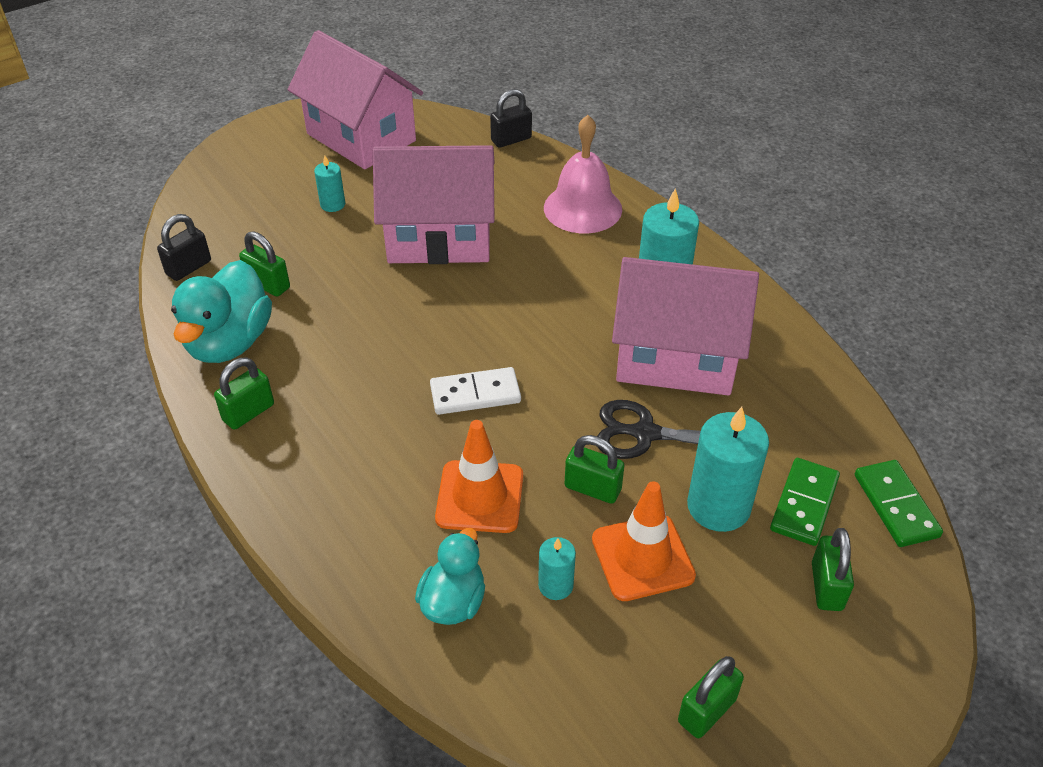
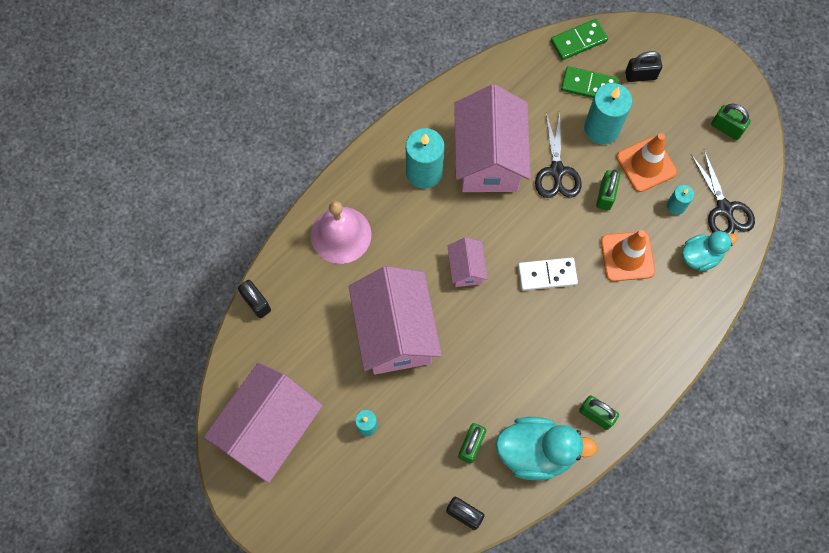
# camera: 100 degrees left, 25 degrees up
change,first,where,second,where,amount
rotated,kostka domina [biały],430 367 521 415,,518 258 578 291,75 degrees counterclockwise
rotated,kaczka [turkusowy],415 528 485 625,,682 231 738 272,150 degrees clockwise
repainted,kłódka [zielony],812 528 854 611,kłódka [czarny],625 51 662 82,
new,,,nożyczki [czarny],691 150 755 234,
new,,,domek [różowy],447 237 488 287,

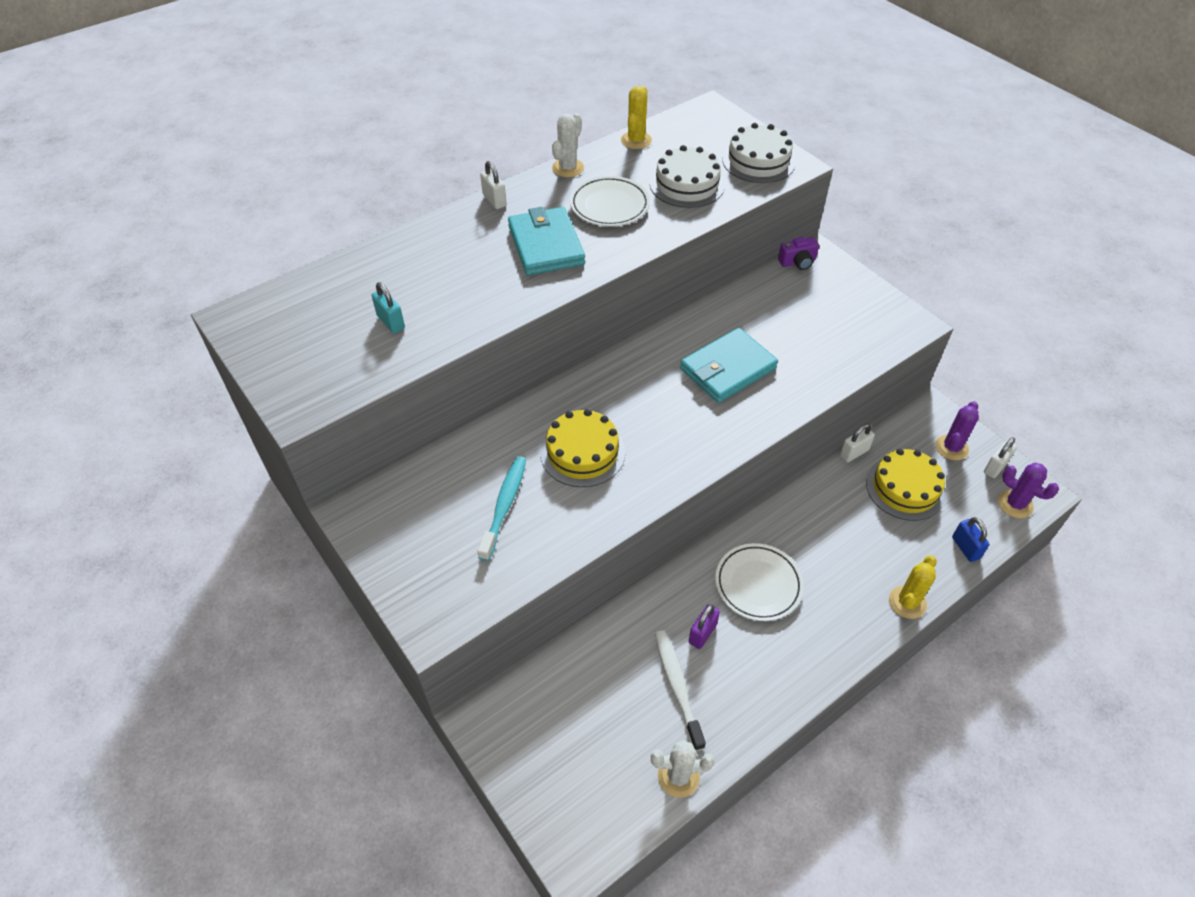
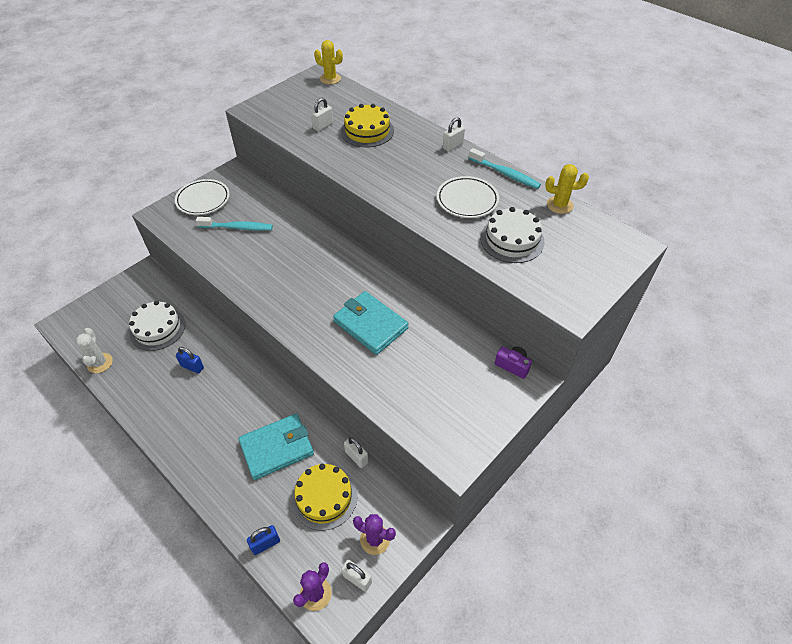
# camera: 80 degrees right, 0 degrees up
change,first,where,second,where,amount
swapped,kaktus [biały],552 113 584 177,szczoteczka do zębów [turkusowy],469 148 541 189,
shifted,tort [biały],722 123 796 183,,129 301 185 351,
shifted,portfel [turkusowy],508 207 585 275,,238 414 314 480,
rotated,aparat fotograficzny [fioletowy],778 237 819 270,,495 346 532 379,150 degrees clockwise
repainted,kłódka [turkusowy],372 282 405 333,kłódka [biały],311 98 333 131,
shifted,tort [żółty],540 409 625 487,,341 104 394 147,
shifted,talerz [biały],715 543 804 621,,175 179 229 215,
shifted,kaktus [żółty],889 555 937 619,,314 40 343 84,
repainted,kłódka [fioletowy],689 604 720 649,kłódka [niebieski],176 347 204 374,
gone,szczoteczka do zębów [biały],655 630 706 751,,,

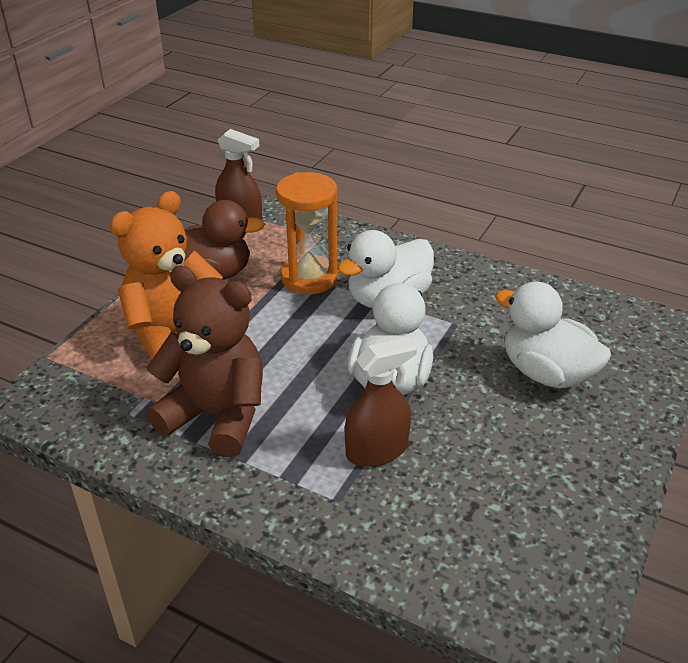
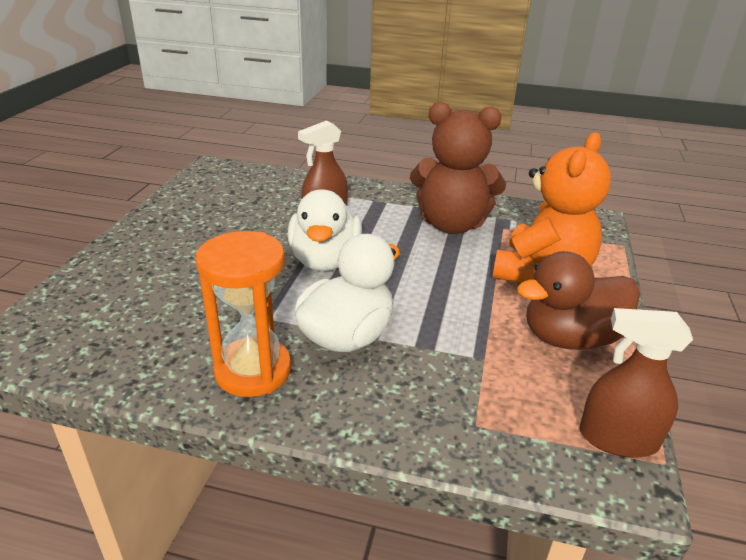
# camera: 165 degrees right, 5 degrees down
change,first,where,second,where,amount
shifted,klepsydra [pomarańczowy],276 172 338 294,,196 231 291 397,
gone,kaczka [biały],495 281 611 388,,,

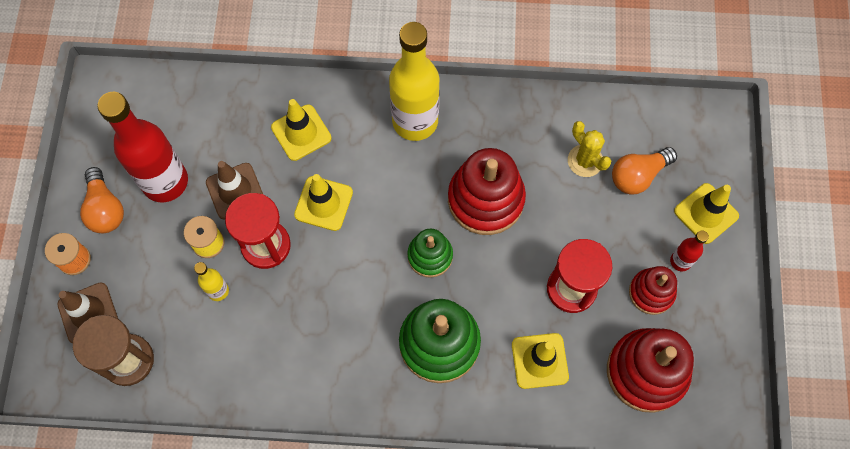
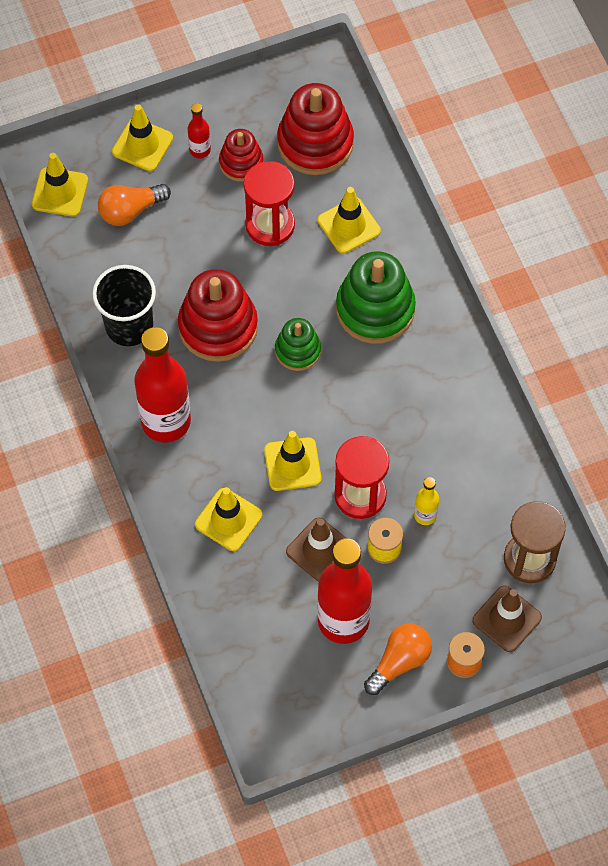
# camera: 115 degrees left, 5 degrees down
change,first,where,second,where,amount
repainted,butelka [żółty],389 22 440 141,butelka [czerwony],134 327 191 443,
gone,kaktus [żółty],568 121 611 177,,,
rotated,żarówka [pomarańczowy],612 147 677 195,,98 184 171 226,120 degrees clockwise
new,,,pachołek [żółty],32 153 88 216,
new,,,szklanka [czarny],93 265 156 346,

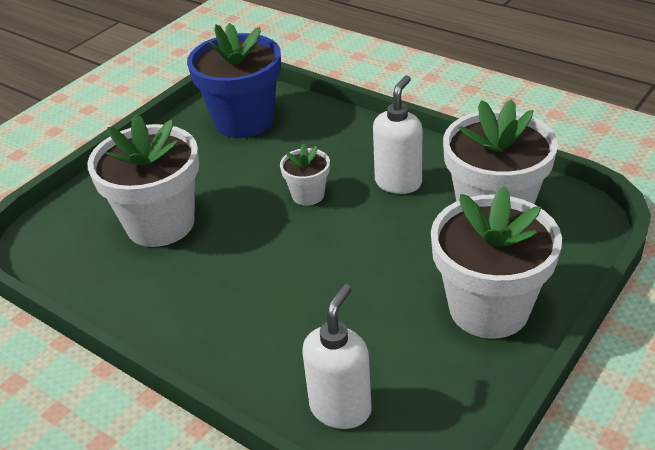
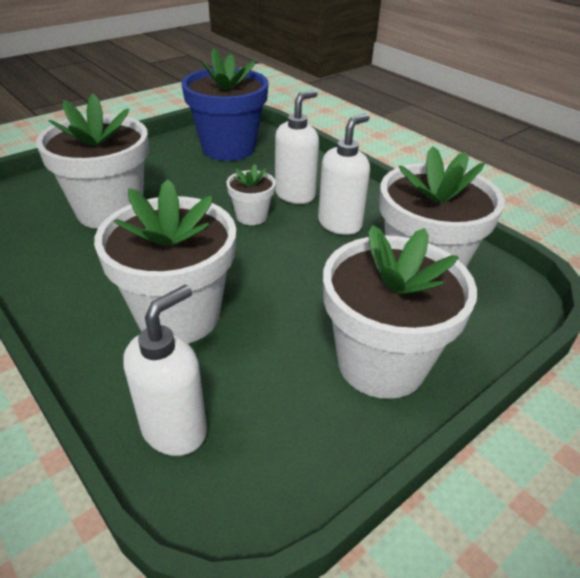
# camera: 10 degrees right, 0 degrees up
change,first,where,second,where,amount
new,,,dozownik mydła [biały],275 90 319 204,
new,,,doniczka [biały],94 179 236 343,

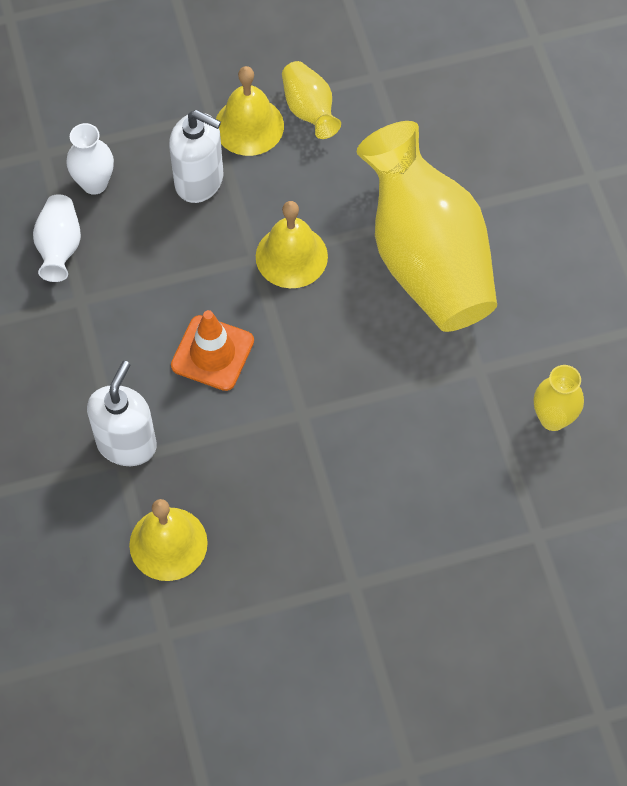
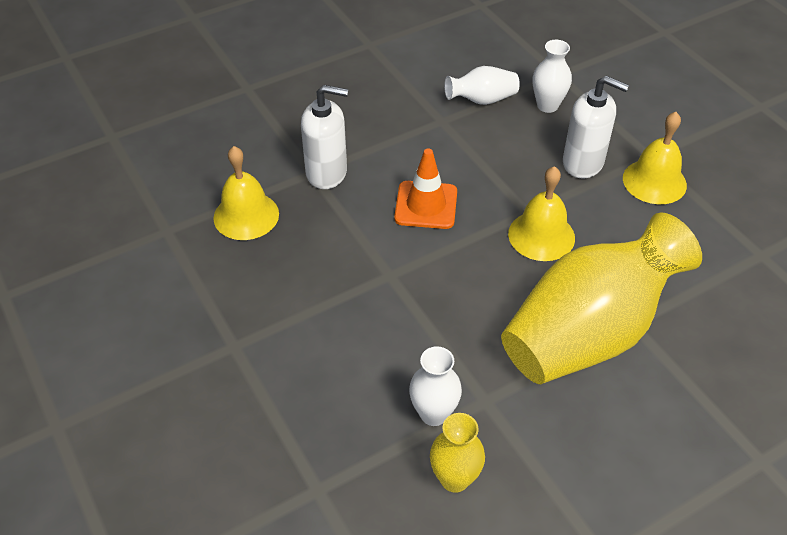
# camera: 75 degrees right, 15 degrees down
change,first,where,second,where,amount
gone,wazon [żółty],282 61 341 139,,,
rotated,dozownik mydła [biały],169 110 223 203,,563 76 629 178,75 degrees counterclockwise
new,,,wazon [biały],409 346 462 426,

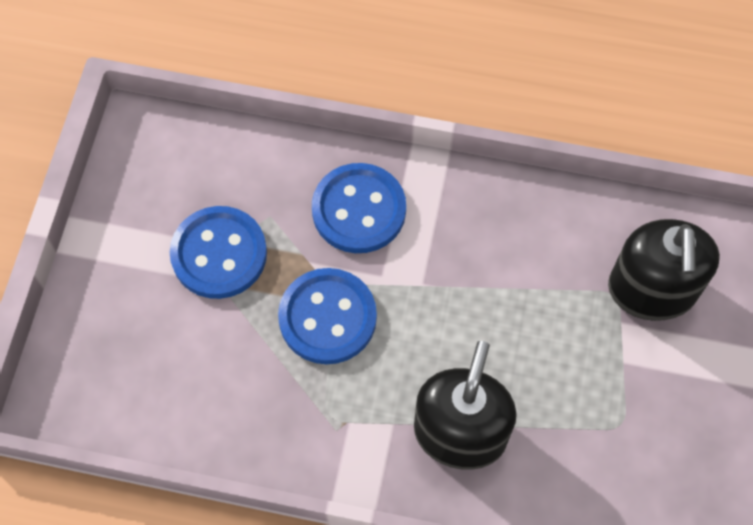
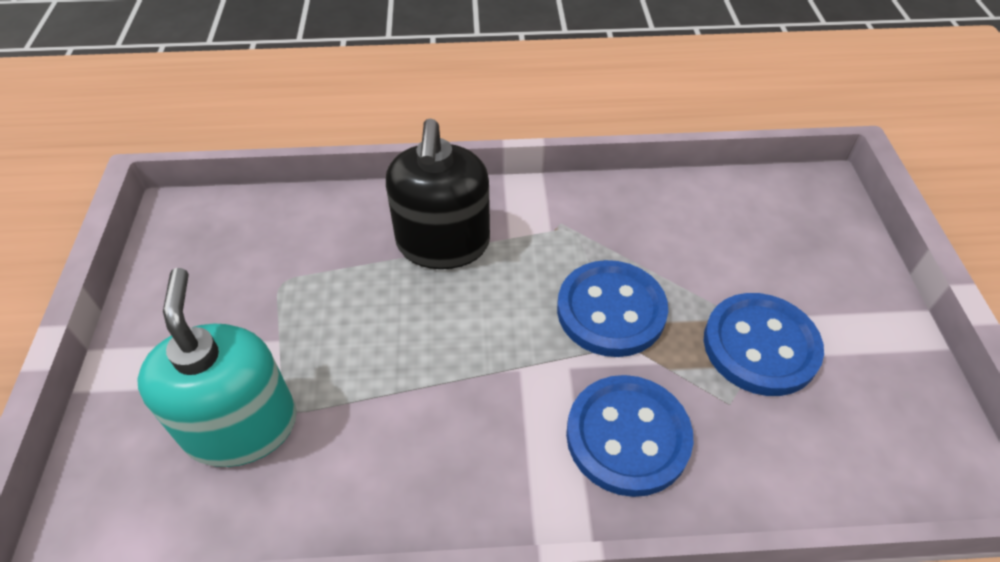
# camera: 165 degrees right, 15 degrees down
change,first,where,second,where,amount
repainted,dozownik mydła [czarny],608 219 720 321,dozownik mydła [turkusowy],137 268 297 467,

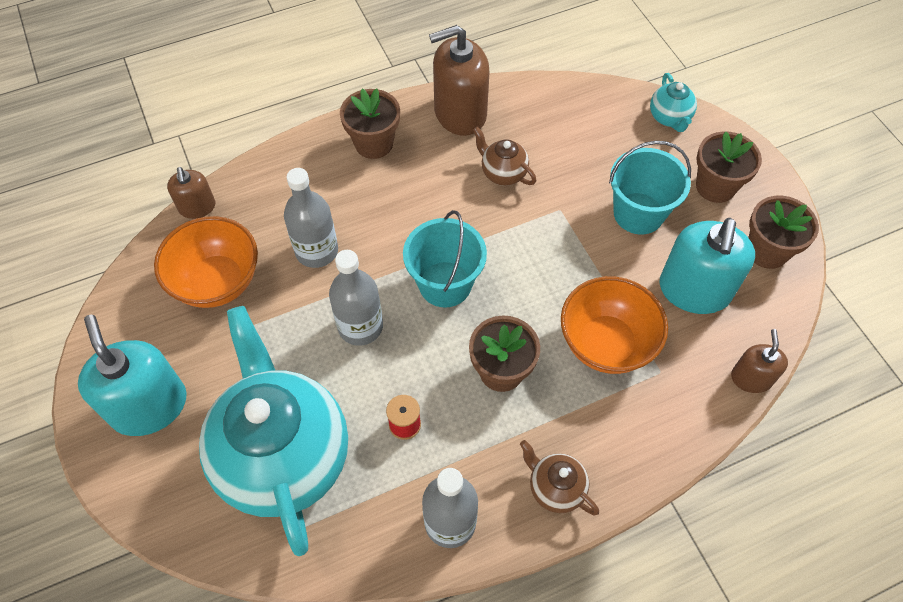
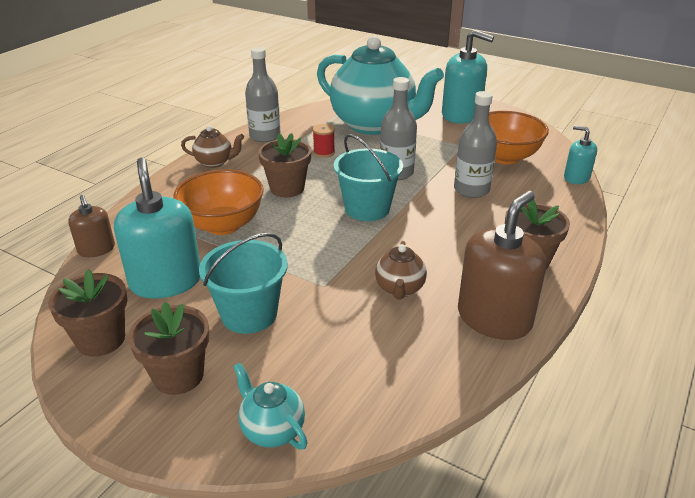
# camera: 145 degrees right, 25 degrees down
change,first,where,second,where,amount
rotated,imbryk [brązowy],473 127 536 186,,375 241 427 300,90 degrees clockwise
repainted,dozownik mydła [brązowy],167 167 215 219,dozownik mydła [turkusowy],564 125 597 184,

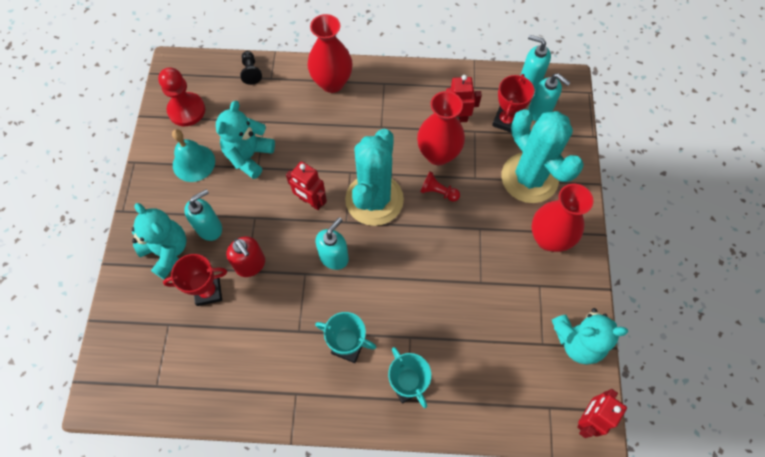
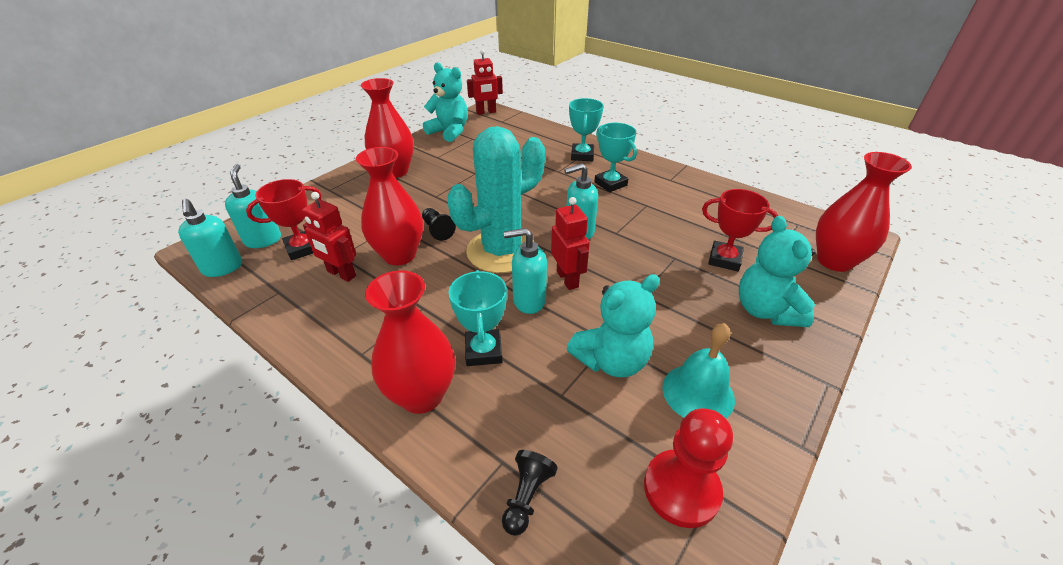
# camera: 145 degrees left, 25 degrees down
change,first,where,second,where,amount
gone,kaktus [turkusowy],501 109 584 203,,,
repainted,pionek [czerwony],420 172 460 202,pionek [czarny],422 208 456 241,
shifted,dozownik mydła [turkusowy],184 189 222 241,,504 228 547 314,
gone,dozownik mydła [czerwony],226 236 265 277,,,
new,,,wazon [czerwony],816 152 912 272,
new,,,puchar [turkusowy],448 270 507 366,

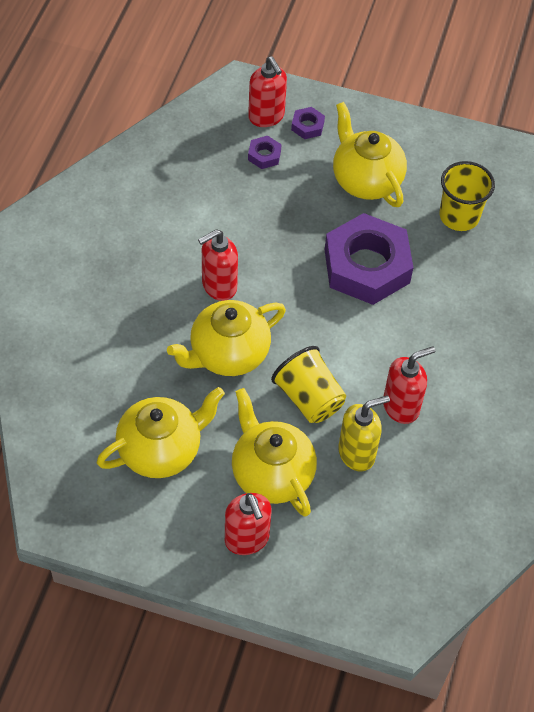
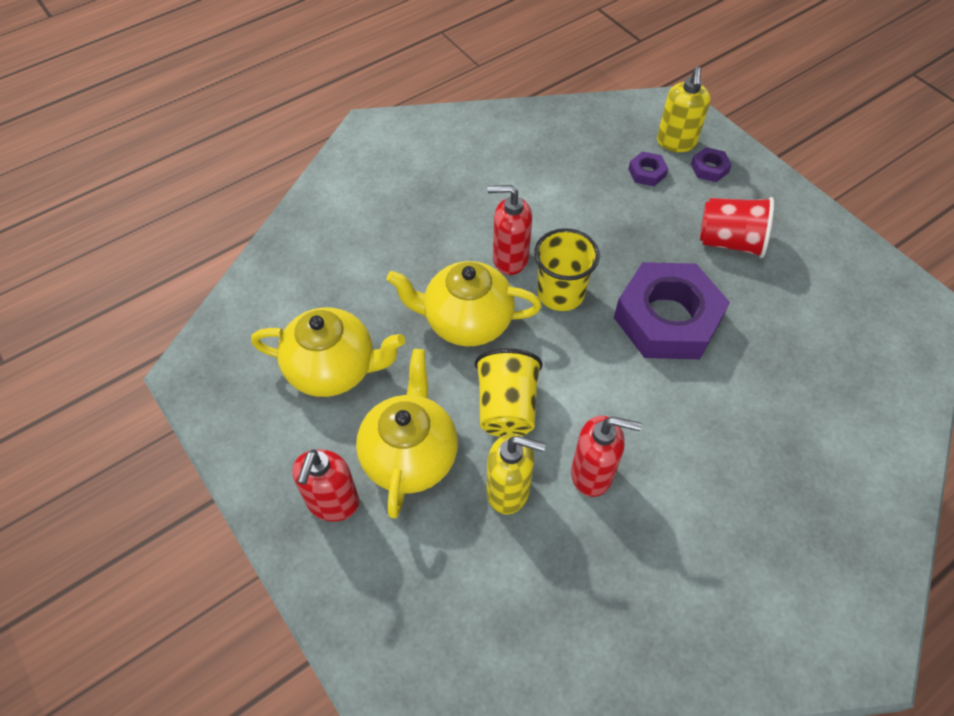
# camera: 40 degrees right, 0 degrees up
change,first,where,second,where,amount
repainted,dozownik mydła [czerwony],248 56 287 127,dozownik mydła [żółty],657 67 711 152,
swapped,imbryk [żółty],333 102 407 207,szklanka [czerwony],700 197 774 258,
shifted,szklanka [żółty],439 161 495 231,,534 228 600 311,

